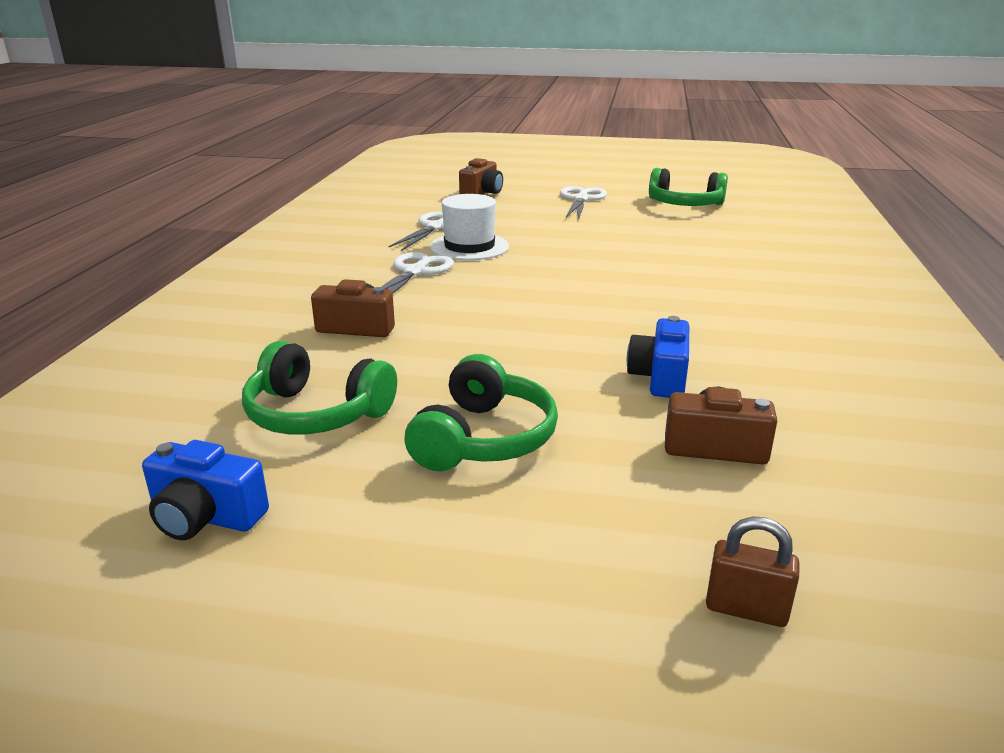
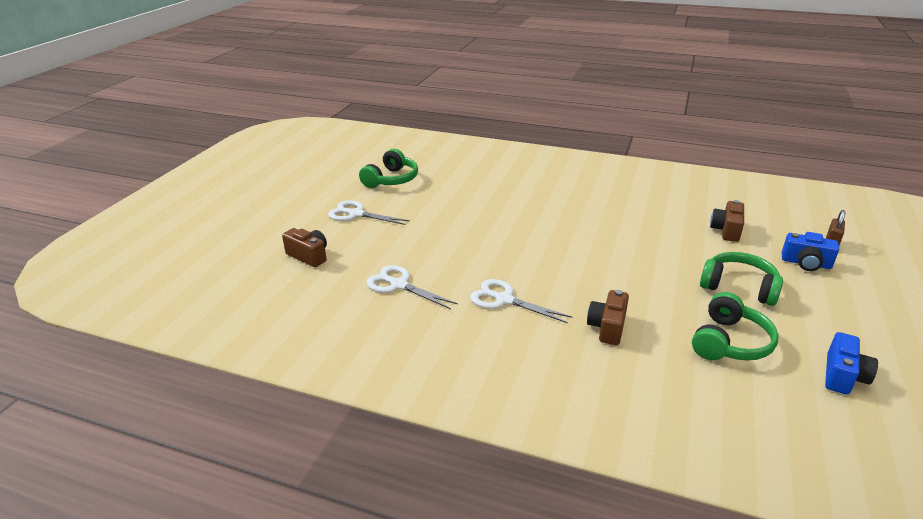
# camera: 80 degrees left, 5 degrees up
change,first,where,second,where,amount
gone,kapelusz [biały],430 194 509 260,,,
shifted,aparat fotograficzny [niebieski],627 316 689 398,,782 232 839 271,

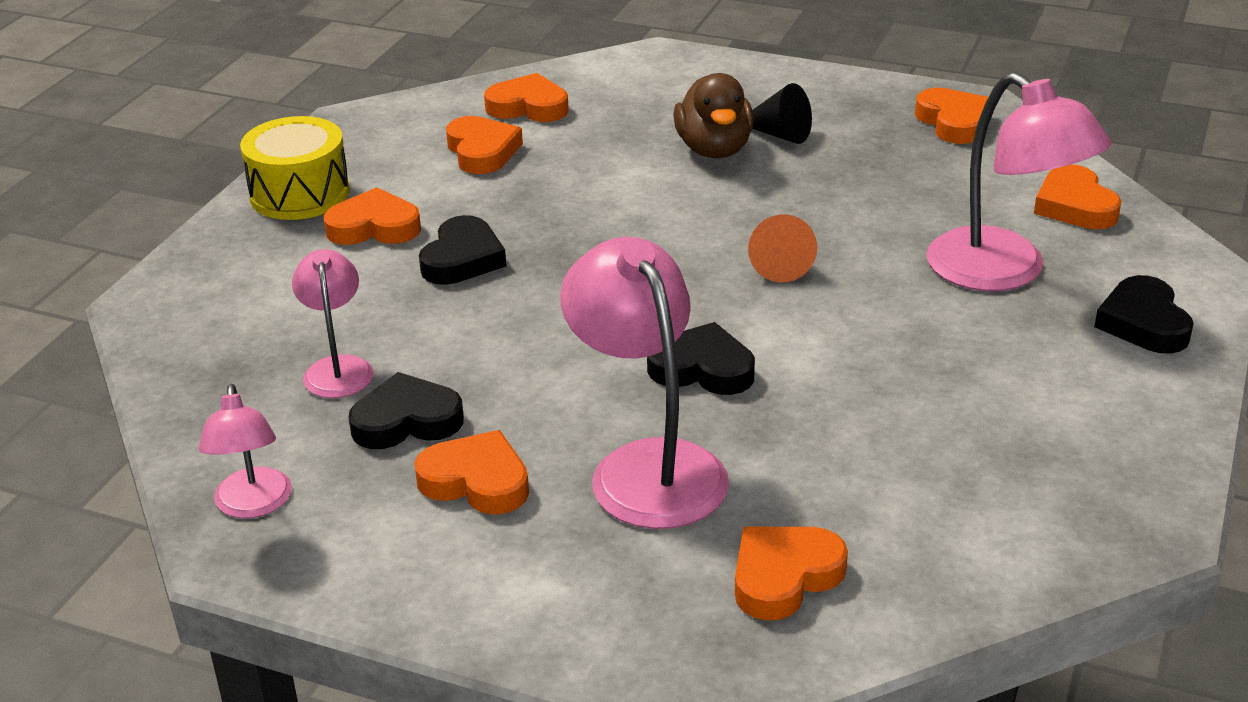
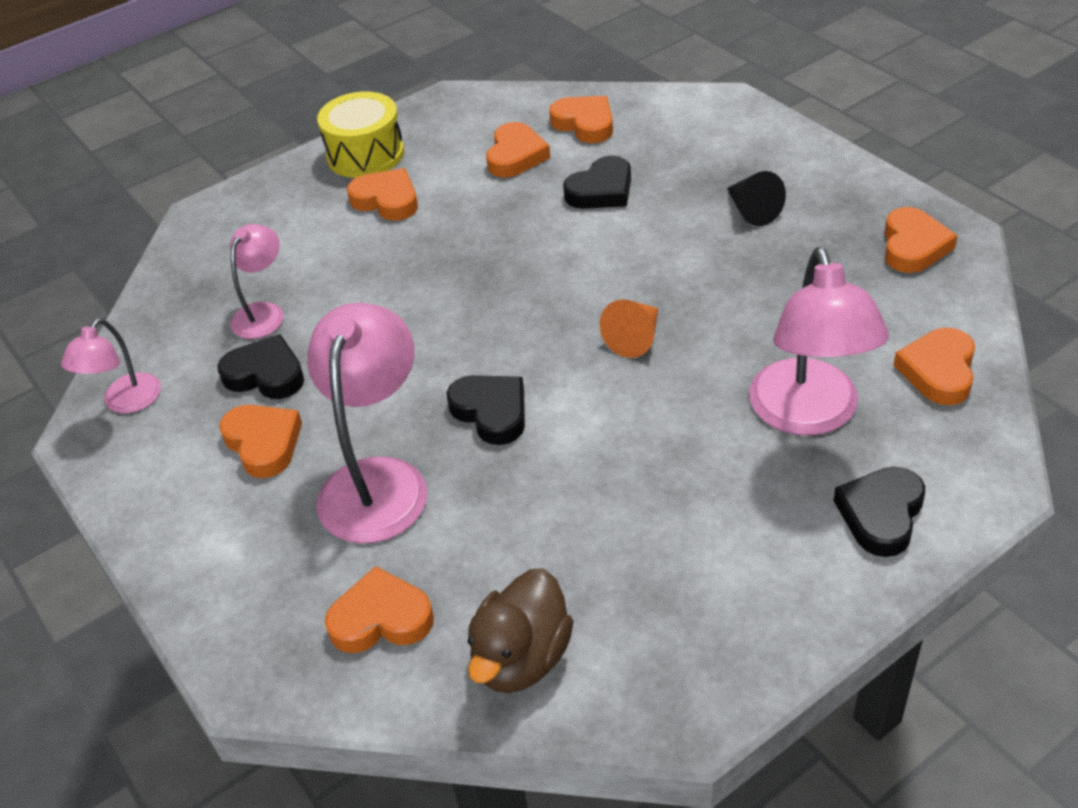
# camera: 35 degrees right, 10 degrees up
change,first,where,second,where,amount
shifted,kaczka [brązowy],673 73 754 158,,468 568 574 693,
shifted,serce [czarny],419 215 506 285,,563 156 631 209,

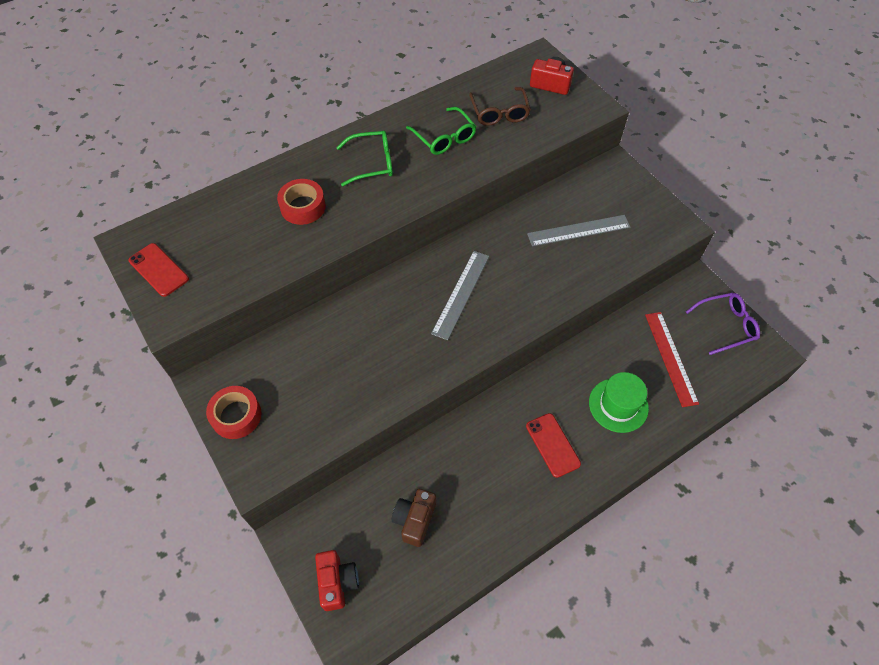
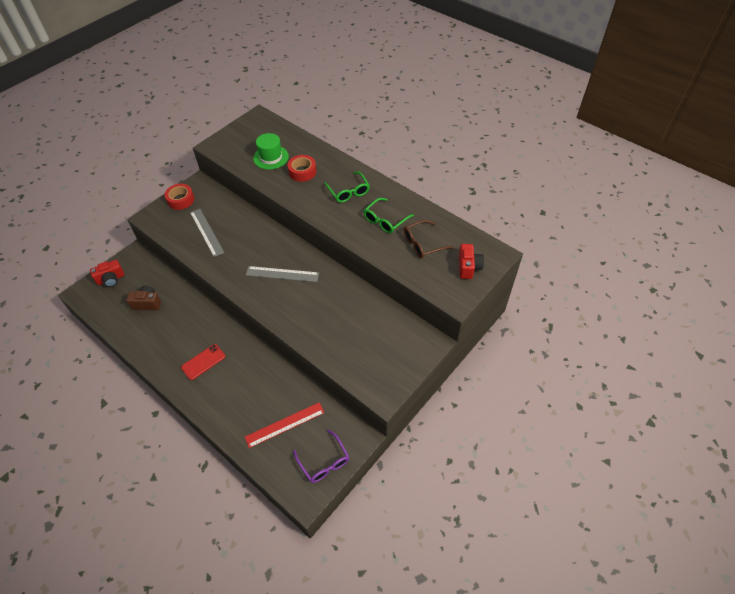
# camera: 75 degrees right, 5 degrees down
change,first,where,second,where,amount
shifted,linijka [szary],527 215 630 246,,190 209 224 257,
gone,telefon [czerwony],129 243 189 297,,,
shifted,kapelusz [zielony],589 372 649 433,,253 133 289 170,

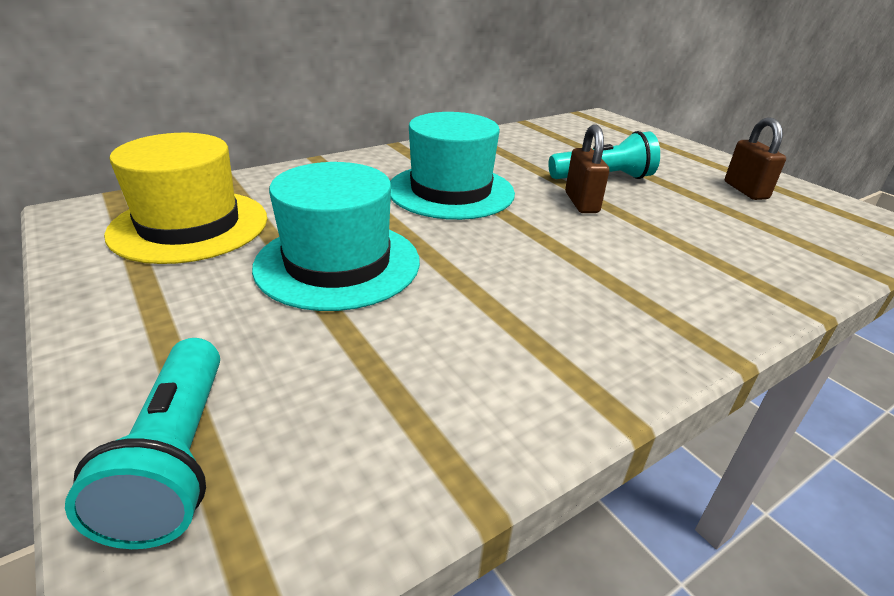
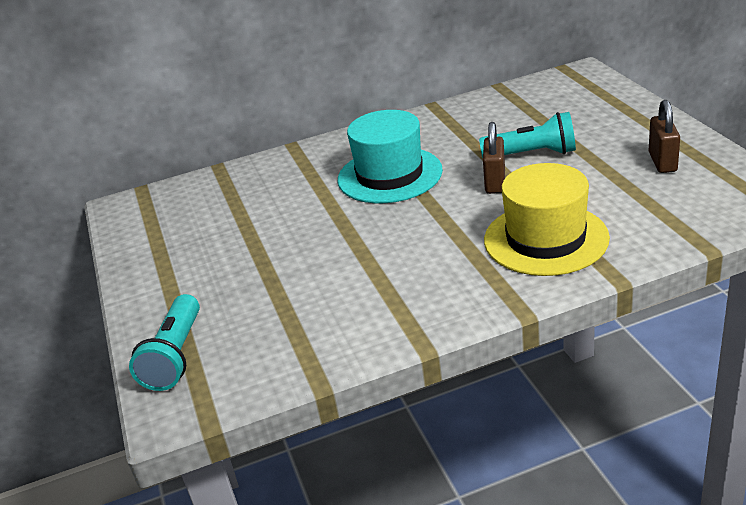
# camera: 20 degrees right, 0 degrees up
change,first,where,second,where,amount
shifted,kapelusz [żółty],104 133 267 264,,484 163 610 276,
gone,kapelusz [turkusowy],252 162 420 311,,,

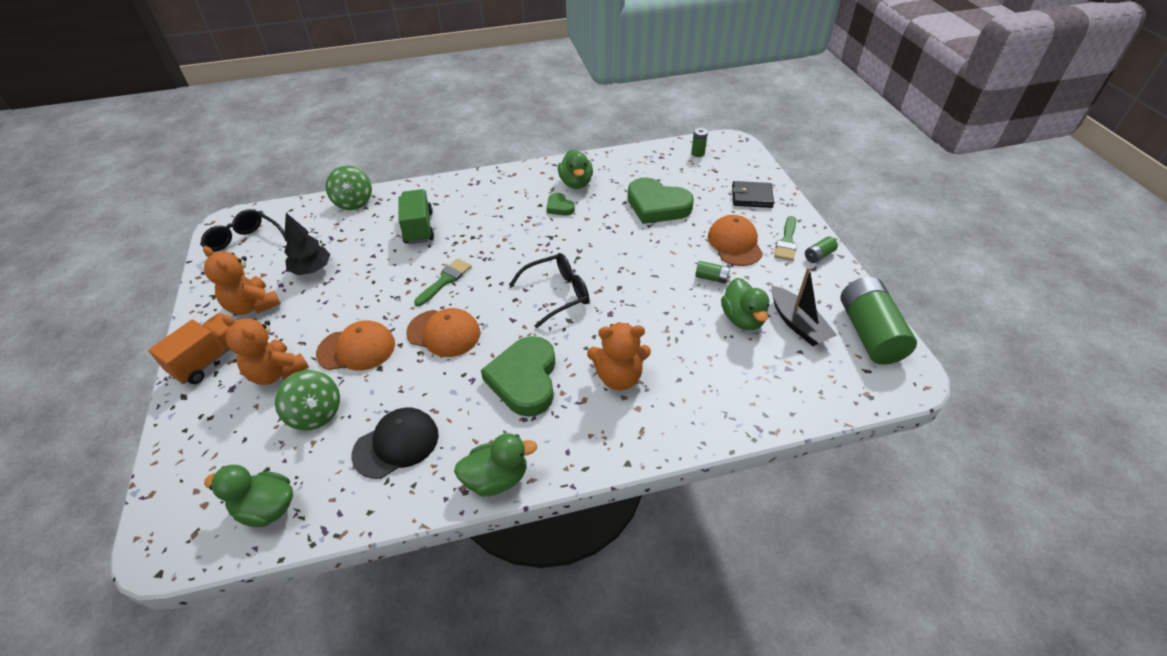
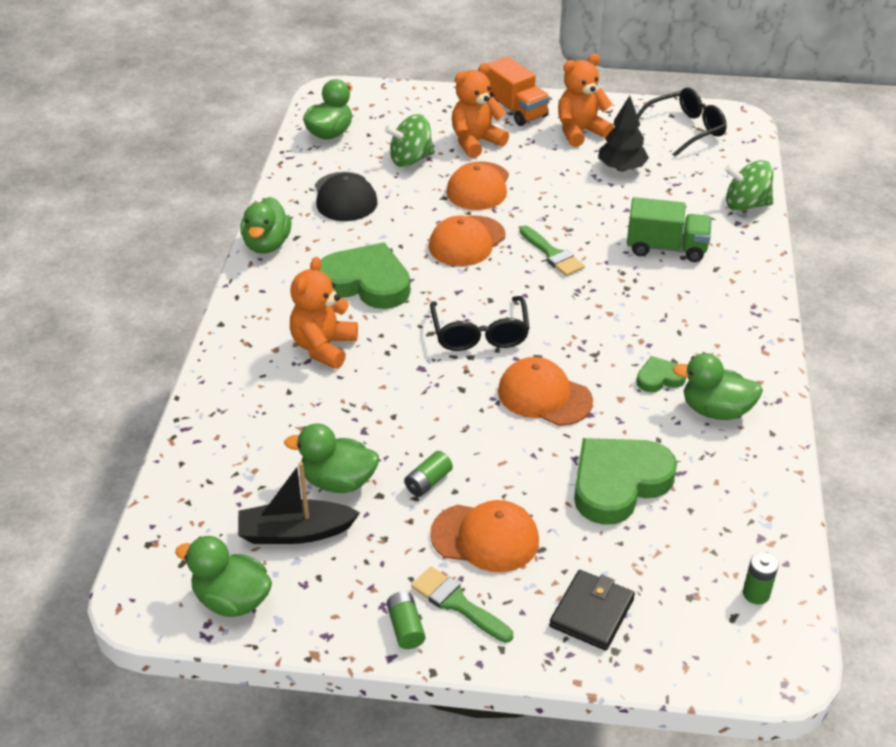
# camera: 110 degrees right, 5 degrees down
change,first,where,second,where,amount
swapped,bateria [zielony],841 277 917 365,kaczka [zielony],175 536 272 617,
new,,,czapka [pomarańczowy],498 357 593 426,

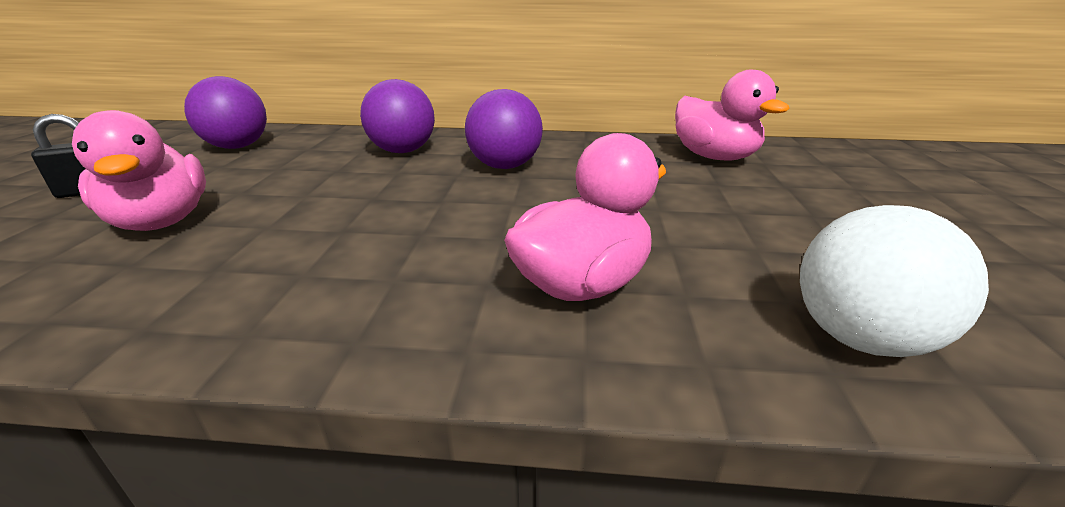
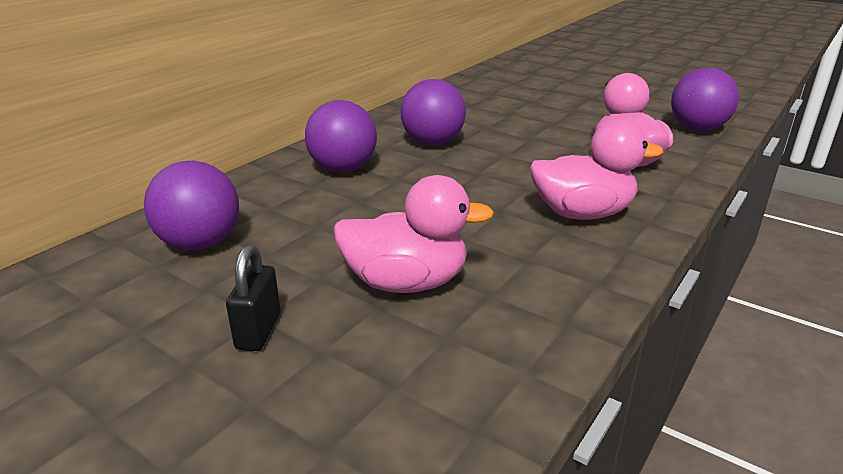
# camera: 60 degrees left, 0 degrees up
change,first,where,second,where,amount
shifted,kaczka [różowy],675 70 789 160,,530 119 663 220,
repainted,piłka [biały],800 205 989 357,piłka [fioletowy],671 68 739 131,

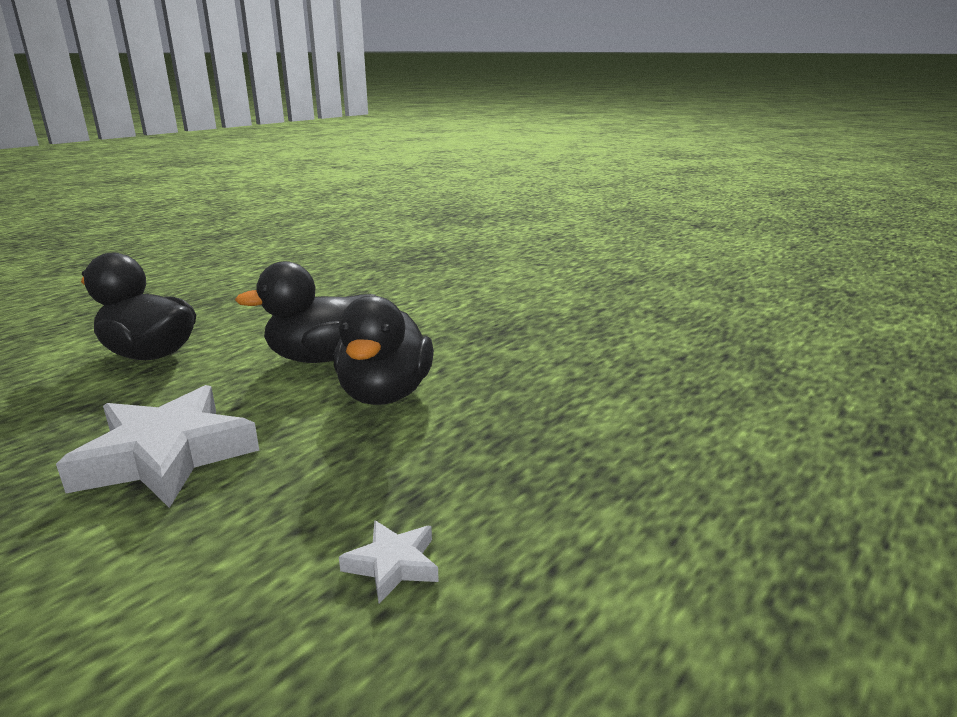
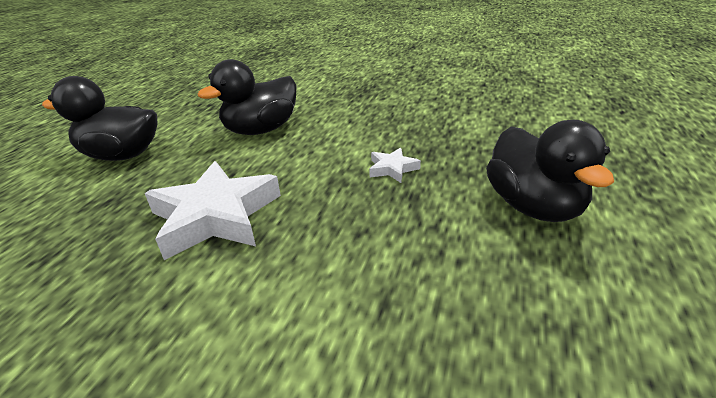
# camera: 20 degrees left, 10 degrees up
change,first,where,second,where,amount
shifted,kaczka [czarny],334 295 434 405,,486 120 614 222,
shifted,gwiazda [biały],339 520 439 604,,369 147 421 183,

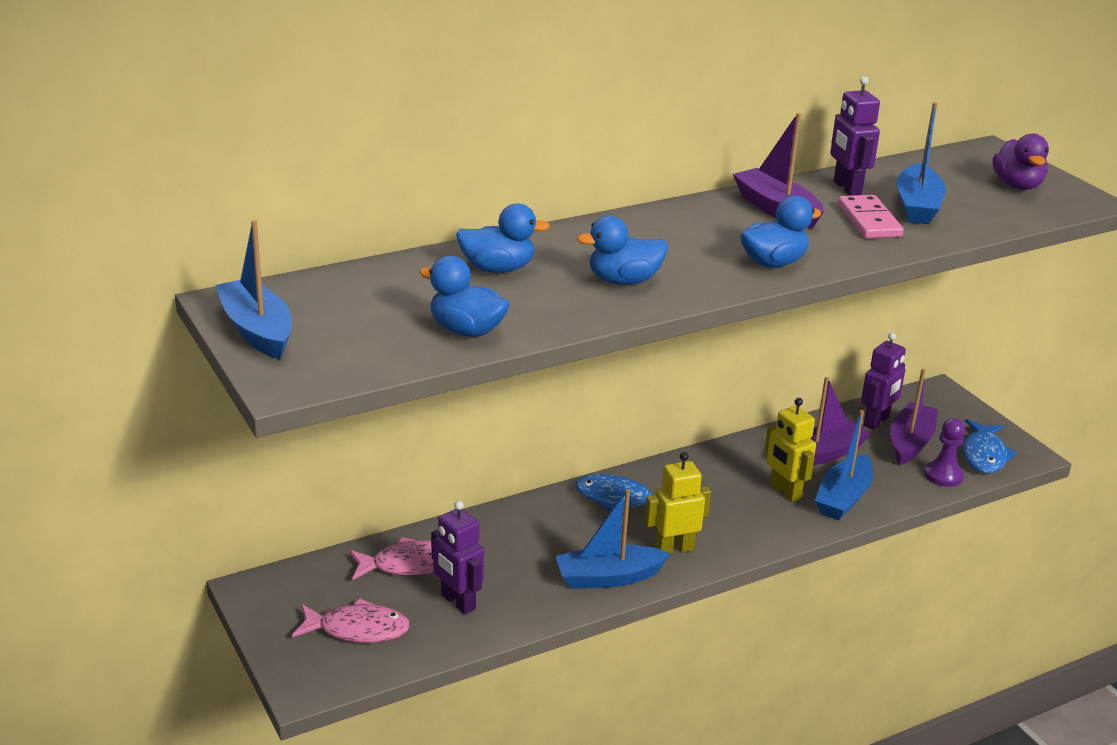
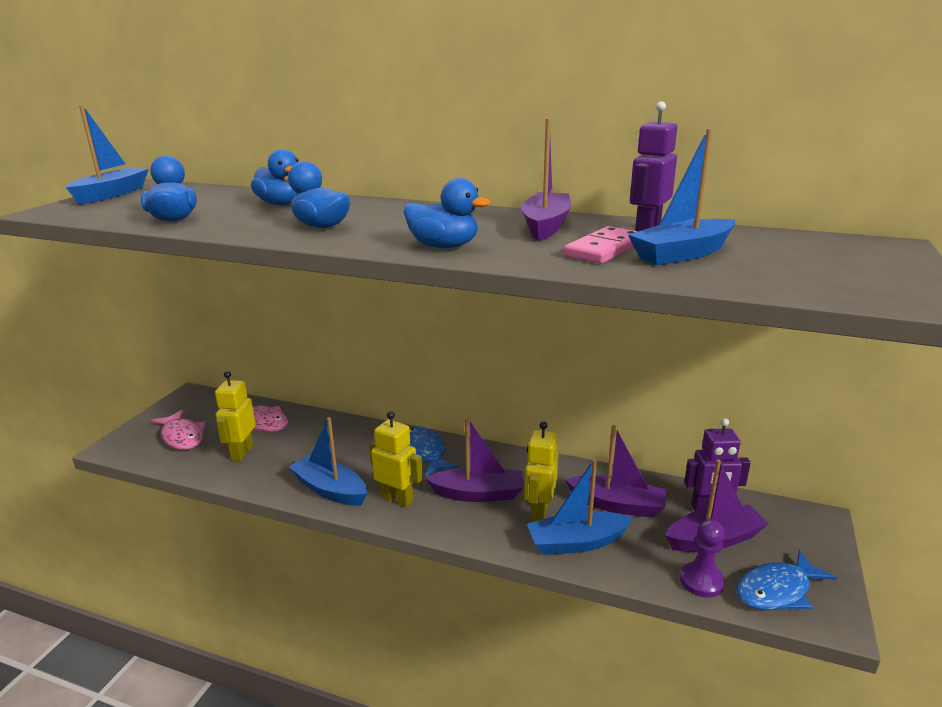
# camera: 50 degrees right, 5 degrees down
change,first,where,second,where,amount
gone,kaczka [fioletowy],993 134 1049 190,,,
repainted,robot [fioletowy],431 501 484 614,robot [żółty],215 371 256 461,
new,,,łódka [fioletowy],425 417 523 502,

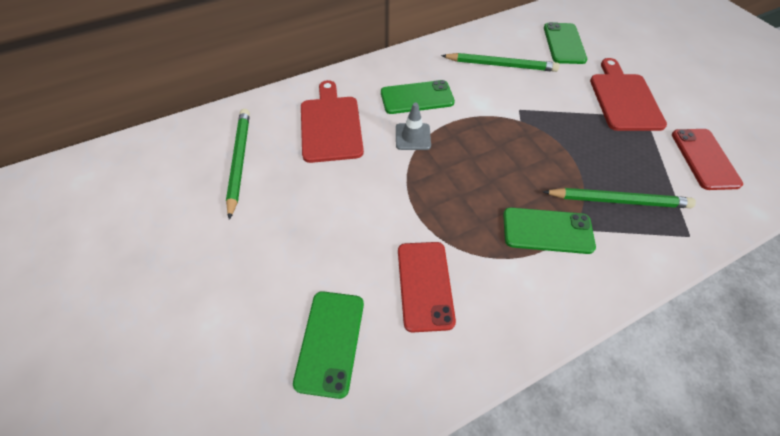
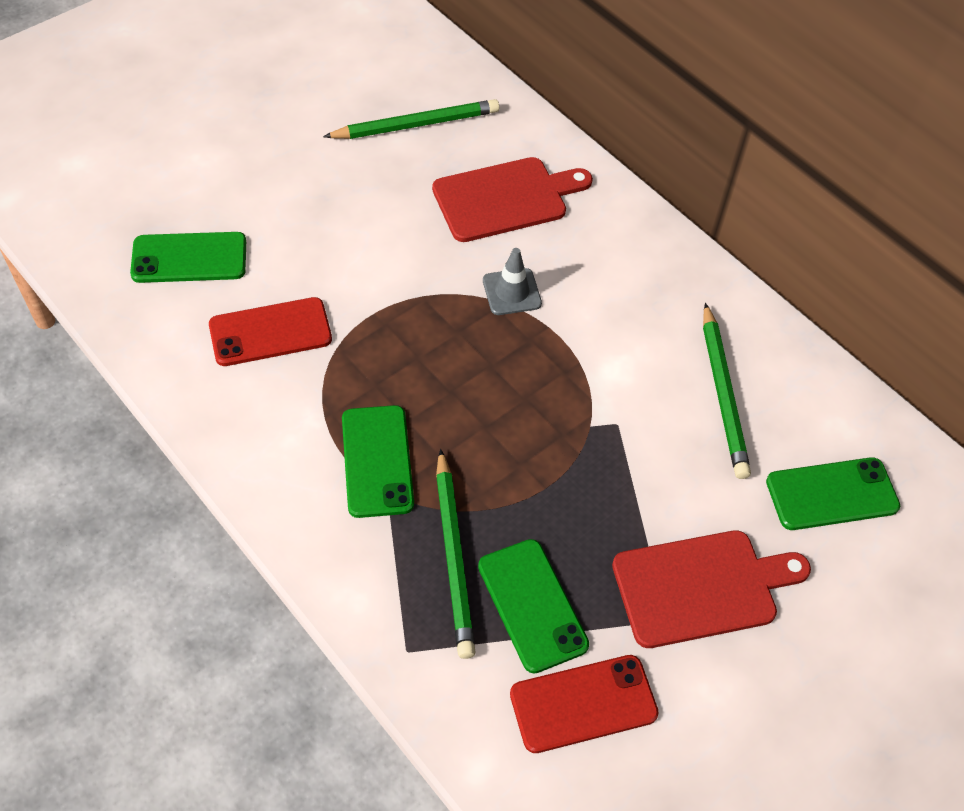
# camera: 75 degrees right, 0 degrees up
change,first,where,second,where,amount
shifted,telefon [zielony],381 80 455 114,,478 539 589 674,

